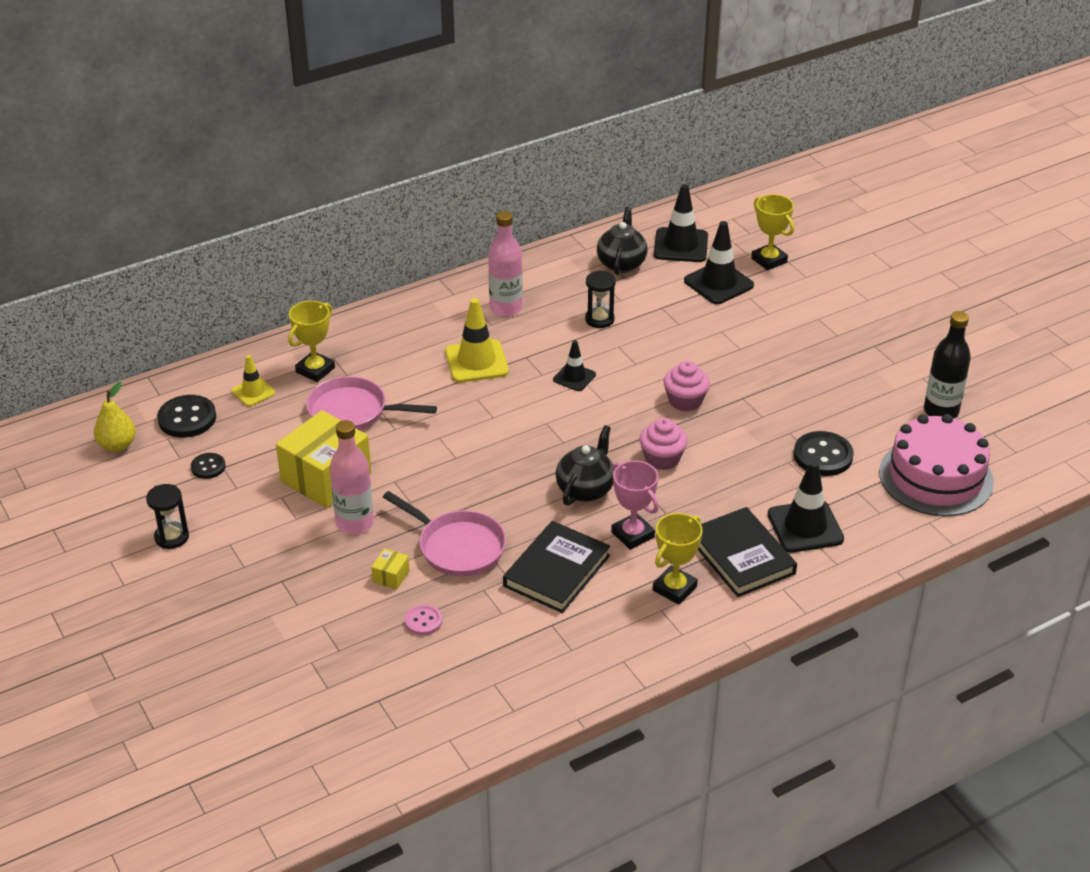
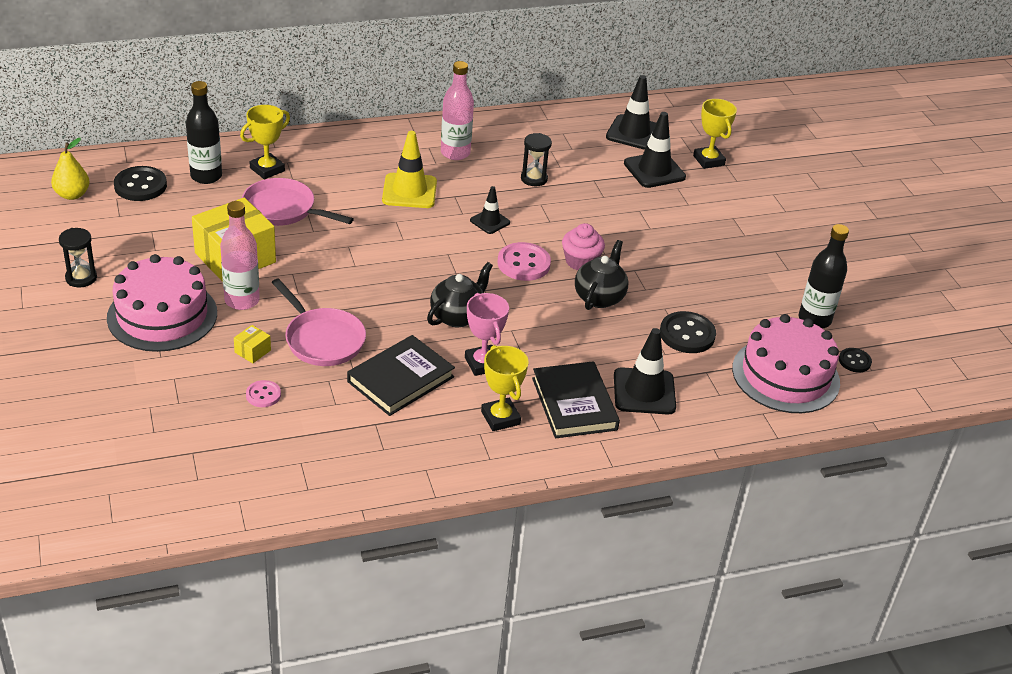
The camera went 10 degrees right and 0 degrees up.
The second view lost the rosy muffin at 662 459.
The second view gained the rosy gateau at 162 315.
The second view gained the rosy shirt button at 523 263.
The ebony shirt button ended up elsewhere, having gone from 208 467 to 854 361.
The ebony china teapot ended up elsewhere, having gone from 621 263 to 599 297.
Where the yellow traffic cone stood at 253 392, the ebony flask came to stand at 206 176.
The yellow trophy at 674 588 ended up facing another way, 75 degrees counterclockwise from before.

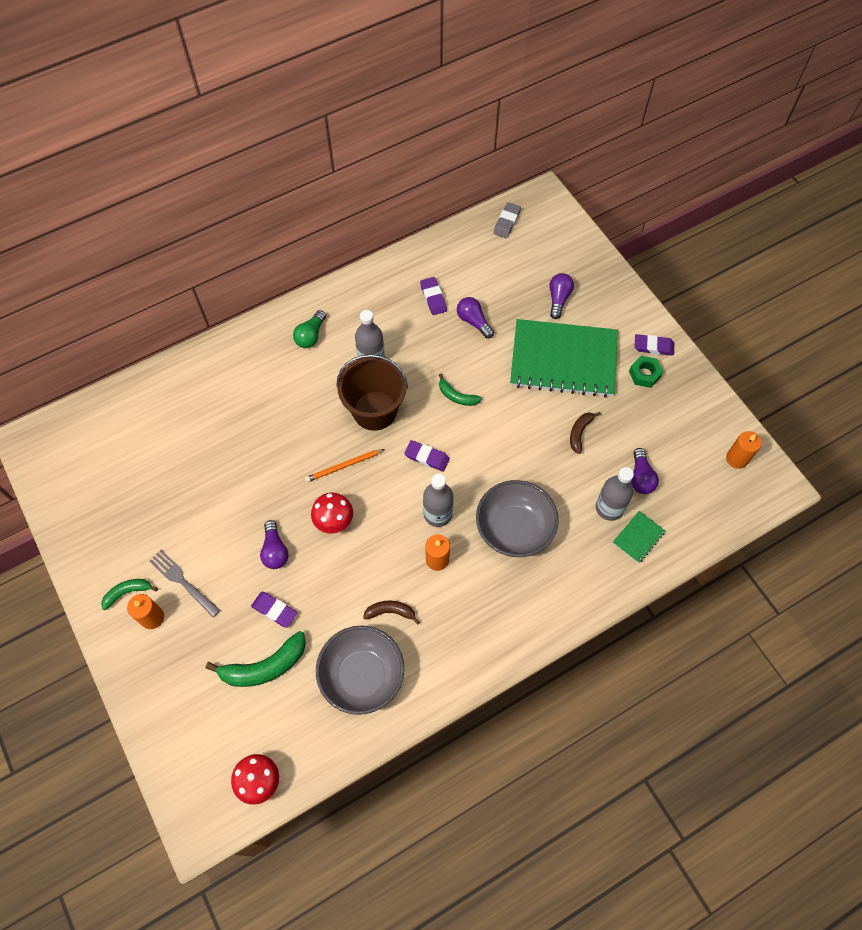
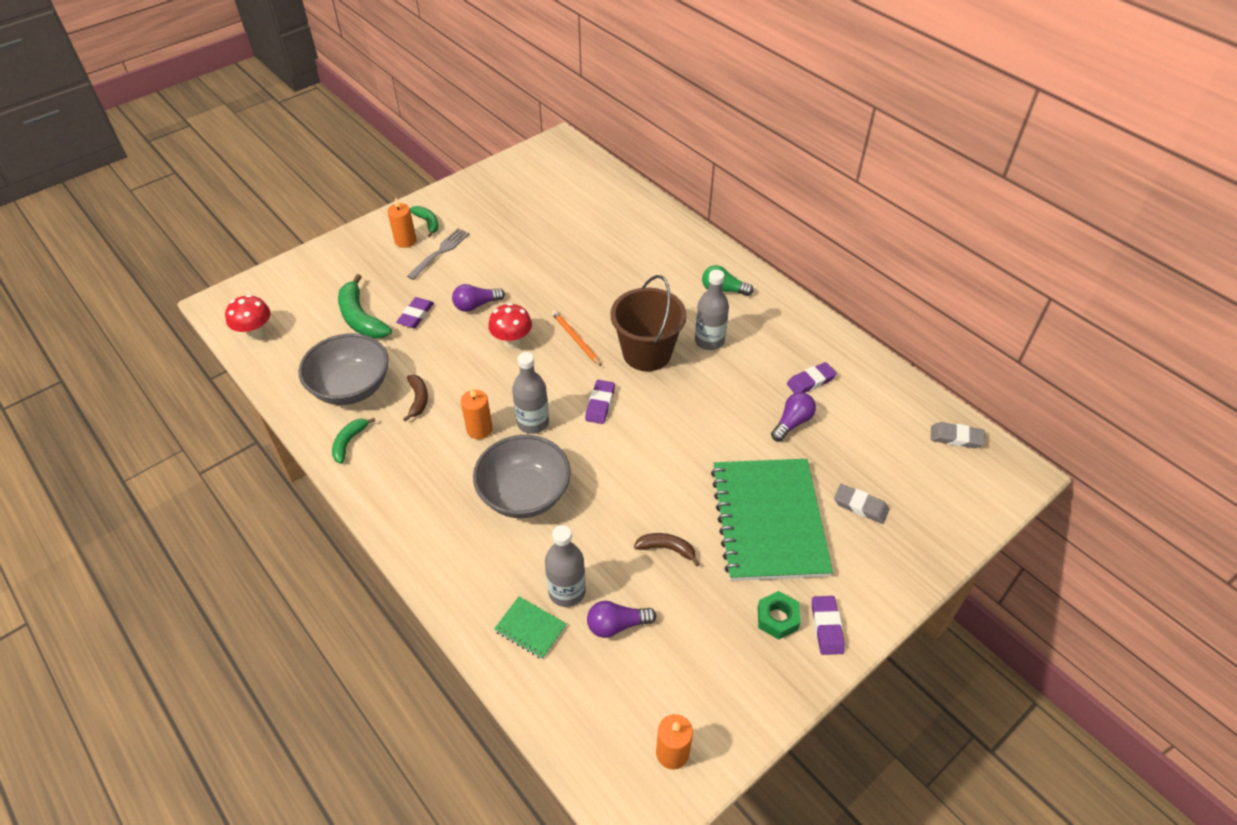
The camera went 80 degrees right and 15 degrees down.
The green banana fruit ended up elsewhere, having gone from 457 396 to 349 442.
Where the royal purple light bulb stood at 558 299, the gray pencil eraser came to stand at 860 506.

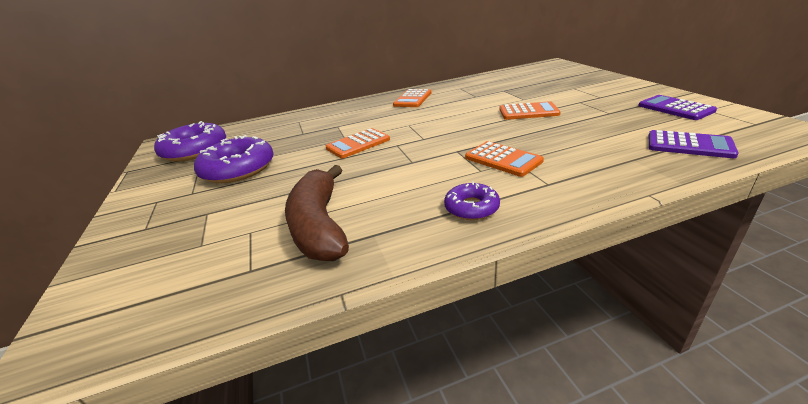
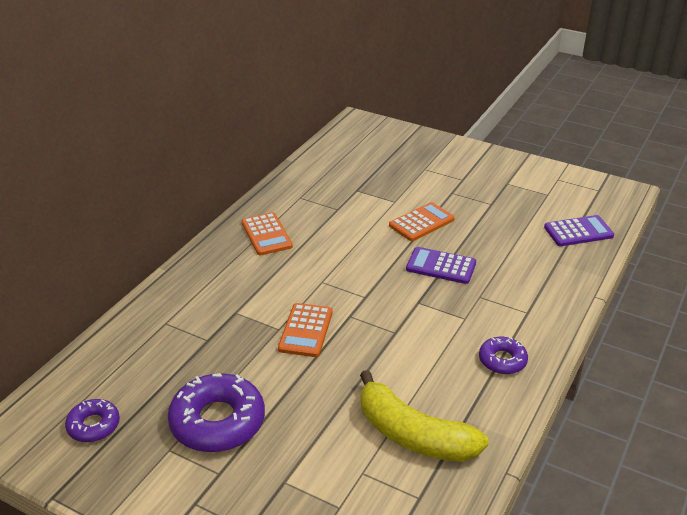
The camera went 45 degrees left and 5 degrees up.
The second view lost the orange-coloured calculator at 503 159.
The royal purple calculator ended up elsewhere, having gone from 675 108 to 441 266.
What was the dark brown banana fruit at 319 226 turned into the yellow banana fruit at 413 435.
The size of the royal purple donut at 195 150 changed by a factor of 0.55.

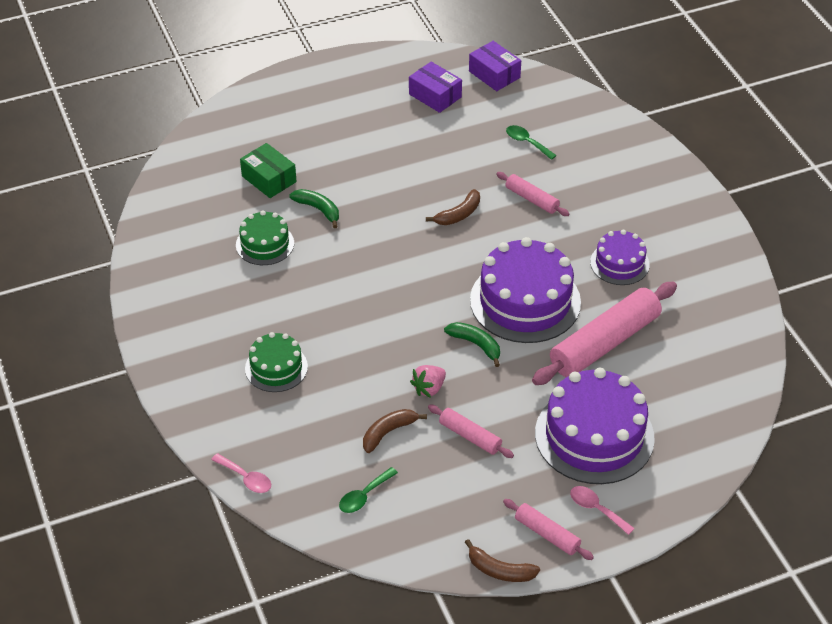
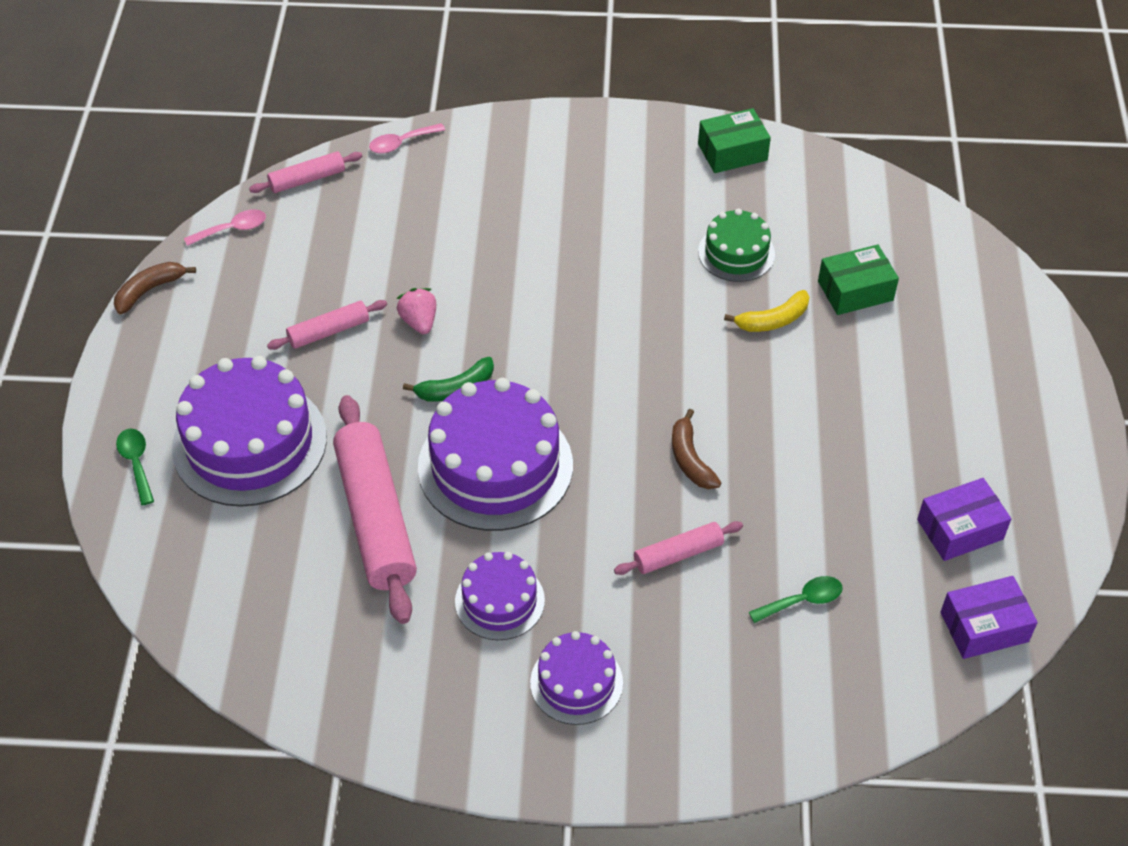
The camera went 115 degrees right and 5 degrees up.
The second view lost the green gateau at 276 368.
The second view lost the dark brown banana fruit at 388 432.
The second view gained the royal purple gateau at 576 682.
The second view gained the green package at 732 152.
The green spoon ended up elsewhere, having gone from 364 496 to 136 463.
The rosy dough roller ended up elsewhere, having gone from 547 534 to 307 179.
The rosy spoon ended up elsewhere, having gone from 596 509 to 232 229.
What was the green banana fruit at 318 210 turned into the yellow banana fruit at 773 320.

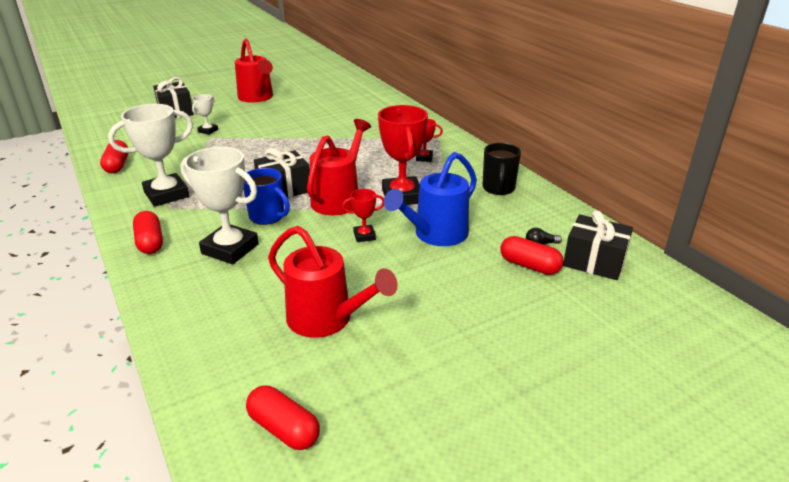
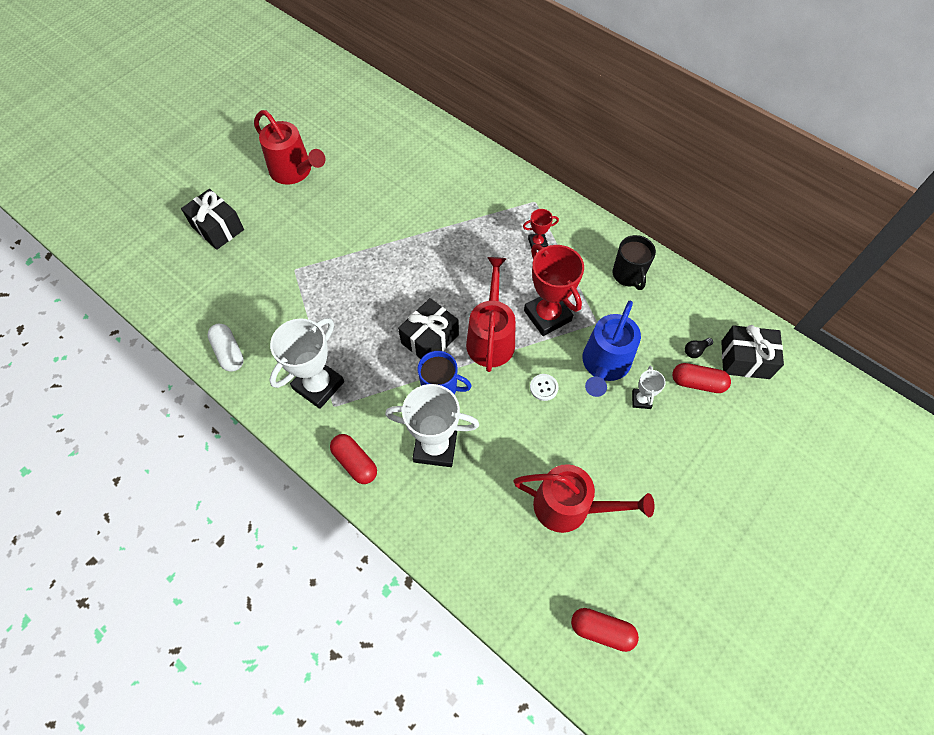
The camera went 20 degrees left and 30 degrees up.
The white trophy ended up elsewhere, having gone from 208 131 to 641 400.
Where the red trophy stood at 364 236, the white shirt button came to stand at 544 387.
What was the red pill shape at 117 165 turned into the white pill shape at 229 352.

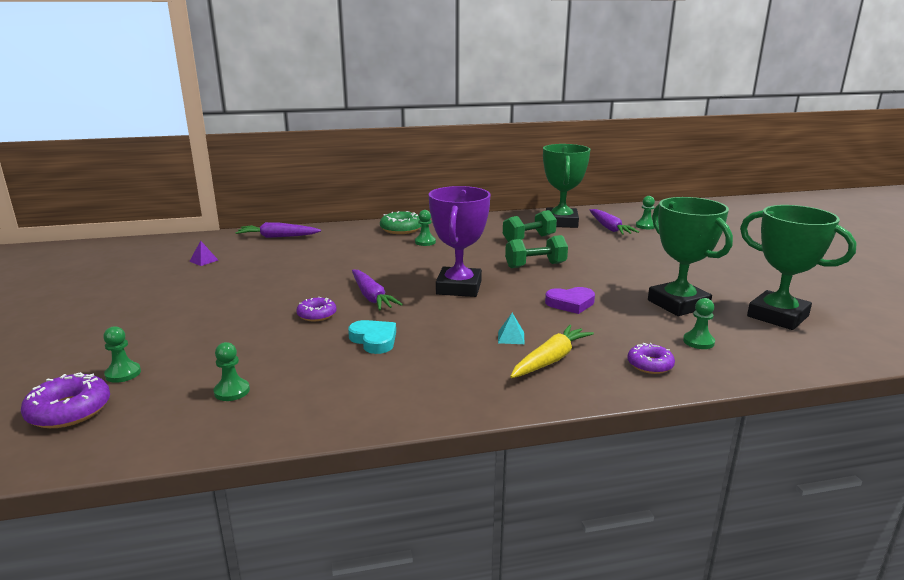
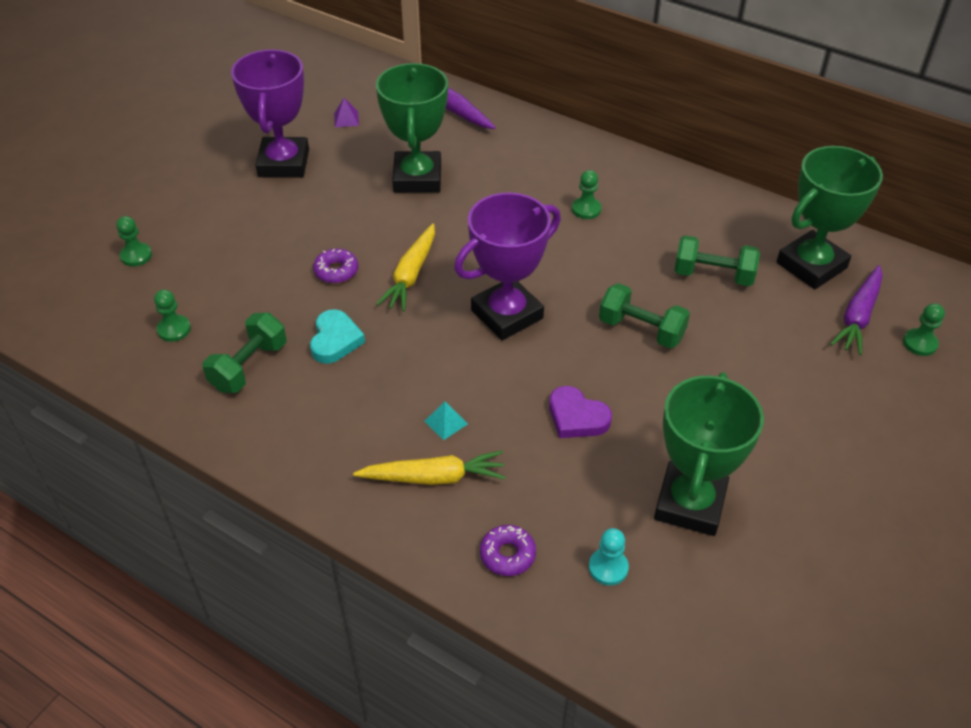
The camera went 45 degrees right and 25 degrees up.
The second view lost the royal purple donut at 69 411.
The second view lost the green donut at 401 229.
The second view gained the green dumbbell at 249 366.
The second view gained the royal purple trophy at 284 163.
The green trophy ended up elsewhere, having gone from 777 316 to 417 178.
What was the royal purple root vegetable at 371 297 turned into the yellow root vegetable at 411 275.
What was the green chess pawn at 698 342 turned into the teal chess pawn at 608 568.

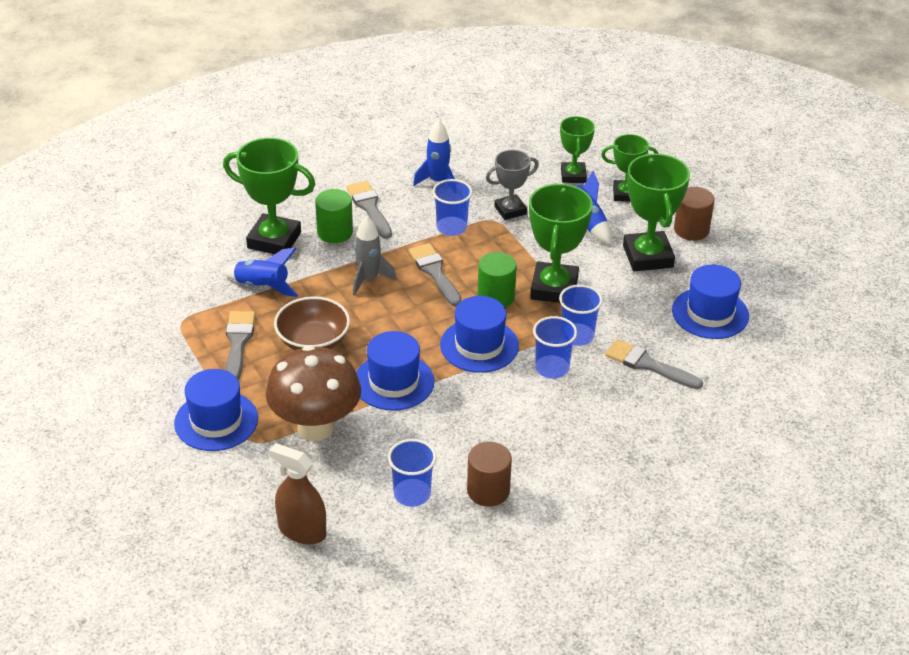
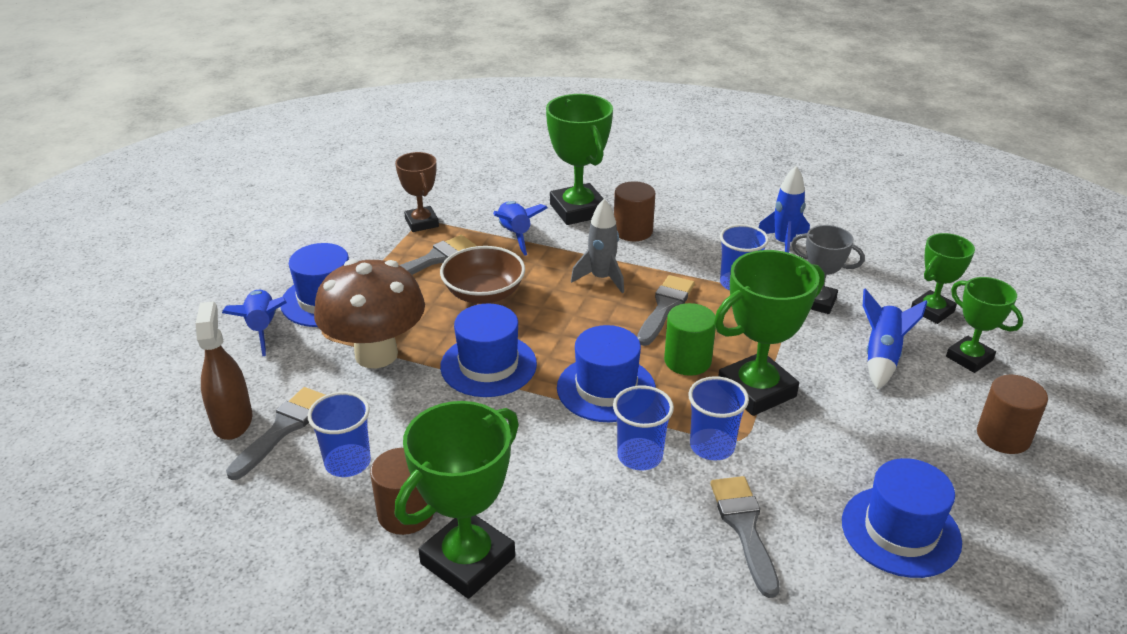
The camera went 50 degrees right and 5 degrees down.
The second view gained the royal blue spaceship at 262 328.
The second view gained the dark brown trophy at 422 223.
The gray paint brush ended up elsewhere, having gone from 369 207 to 282 429.
The green trophy ended up elsewhere, having gone from 648 256 to 468 560.
What was the green cylinder shape at 335 232 turned into the dark brown cylinder shape at 633 231.

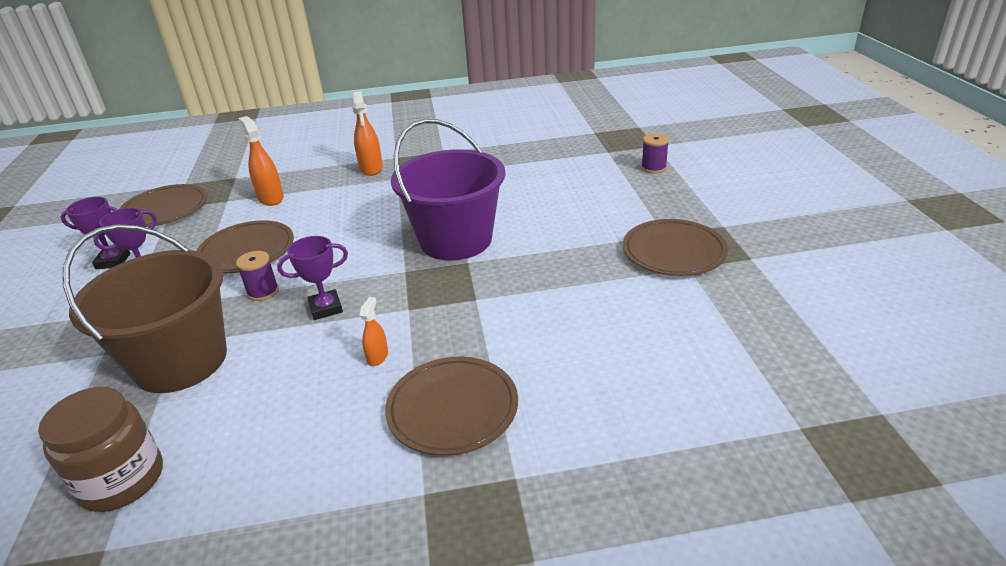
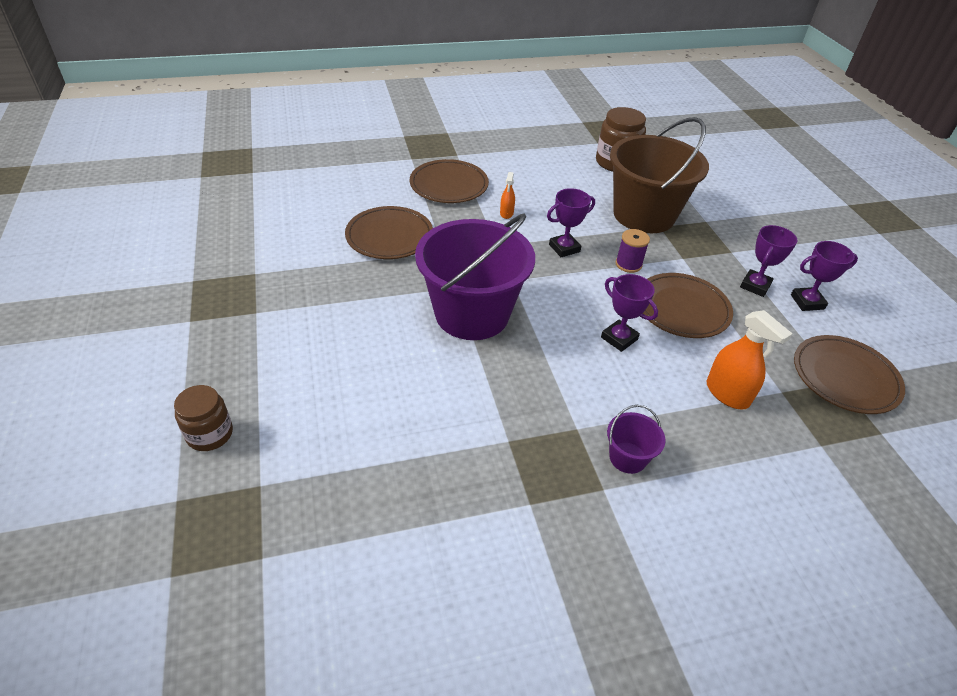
The camera went 170 degrees right and 10 degrees up.
The second view gained the royal purple trophy at 619 338.
The dark brown dinner plate ended up elsewhere, having gone from 673 252 to 389 236.
Where the orange-coloured spray bottle stood at 371 168, the royal purple pail came to stand at 627 457.
Where the royal purple reel of thread stood at 653 168, the dark brown jar came to stand at 210 434.

